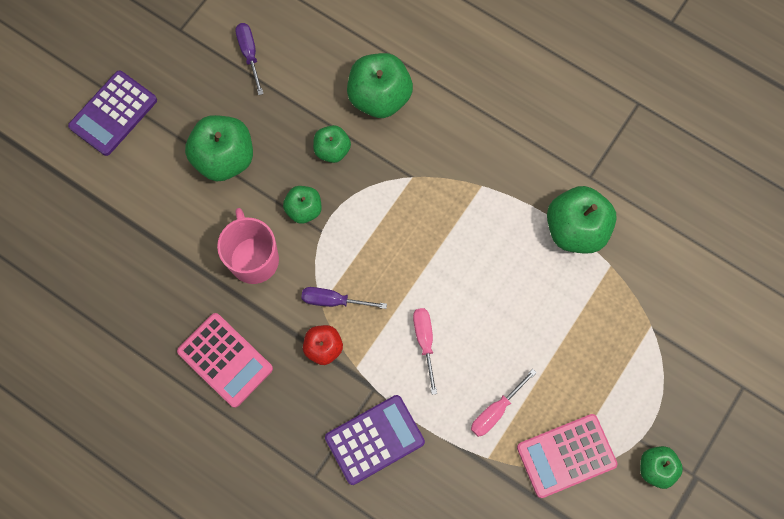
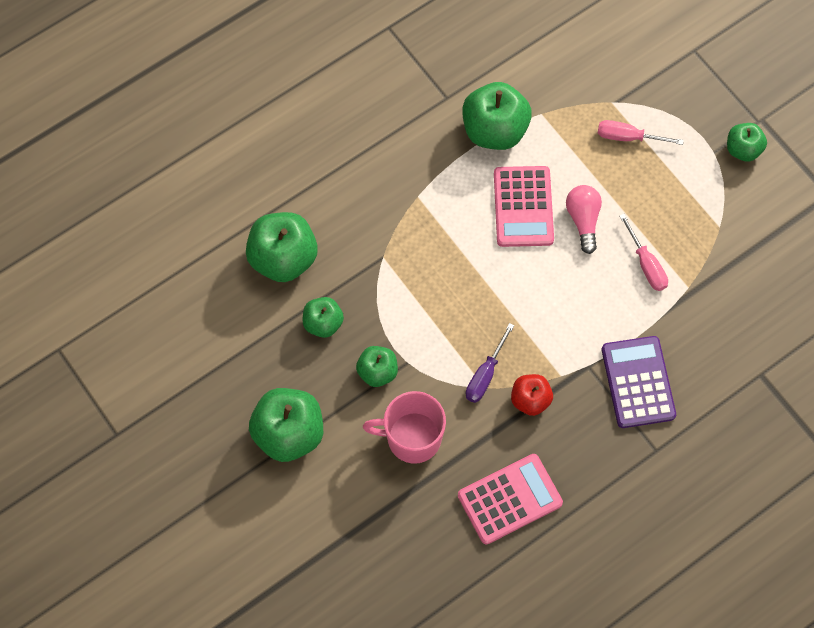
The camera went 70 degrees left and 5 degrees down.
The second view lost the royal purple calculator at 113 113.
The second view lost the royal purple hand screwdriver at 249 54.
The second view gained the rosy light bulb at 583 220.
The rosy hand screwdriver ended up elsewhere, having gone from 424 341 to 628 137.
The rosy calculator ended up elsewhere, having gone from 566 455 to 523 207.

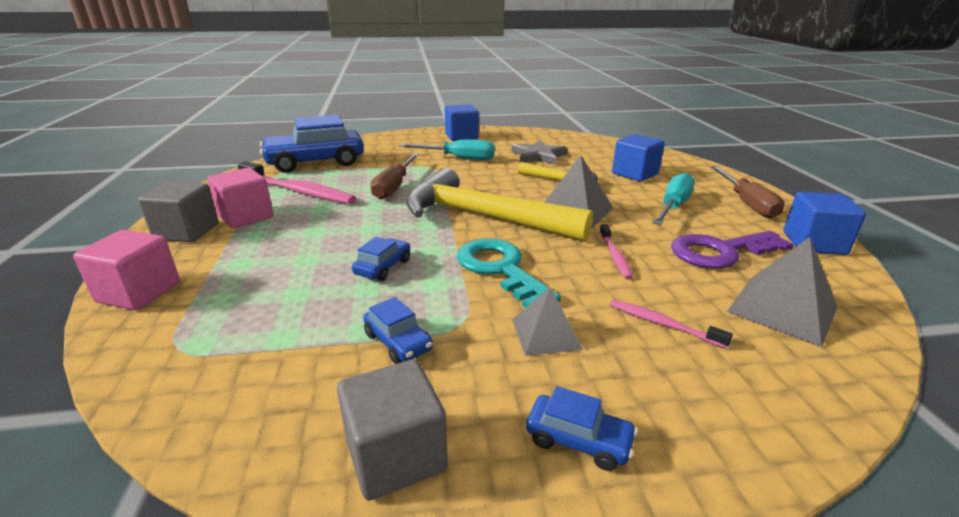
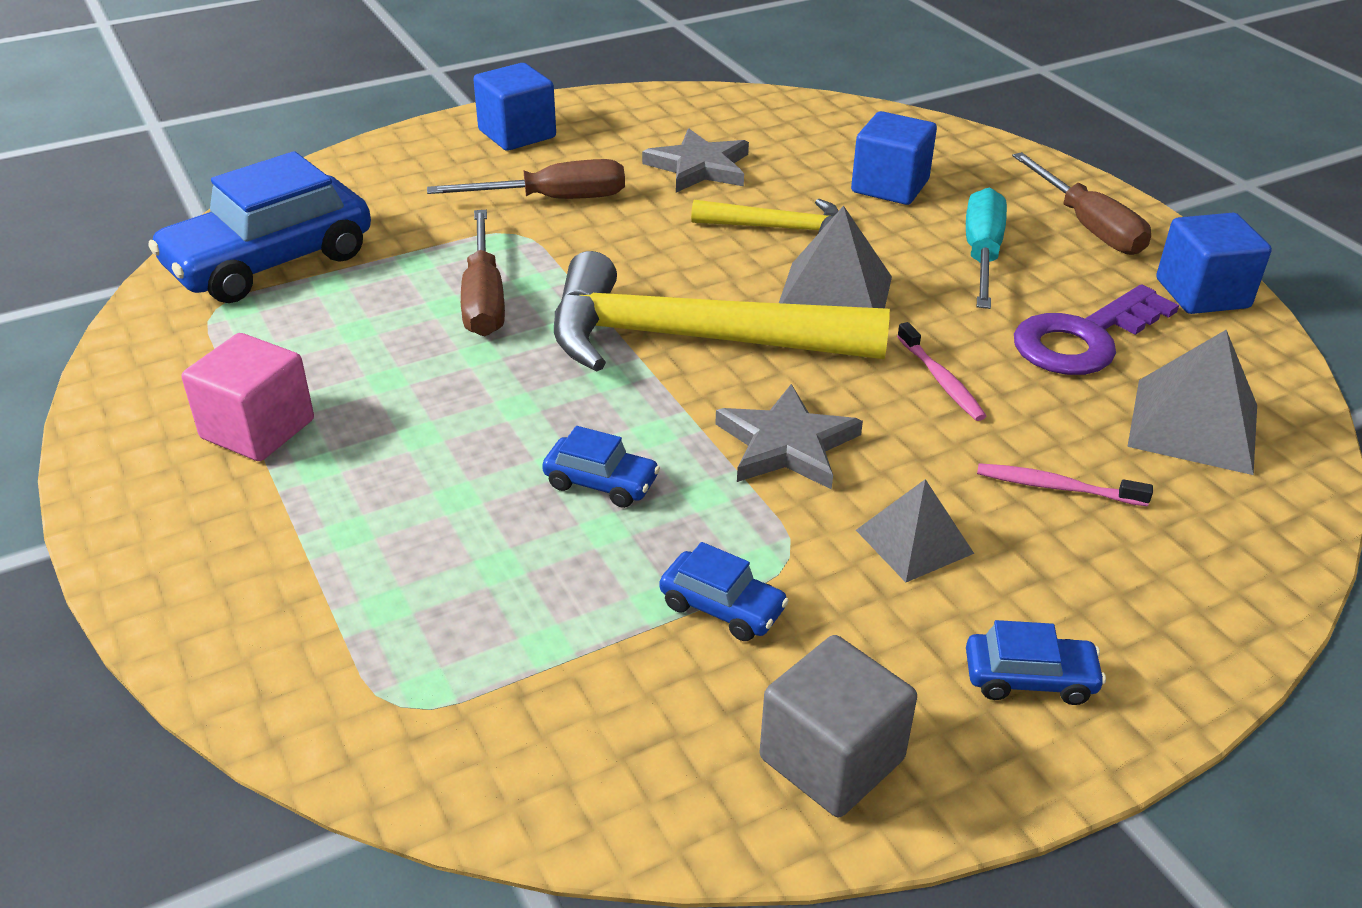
The camera went 20 degrees left and 10 degrees up.
The second view lost the rosy block at 139 292.
The second view lost the gray block at 187 232.
The second view lost the rosy dental brush at 298 191.
Where the teal key stood at 500 269, the gray five-pointed star came to stand at 787 444.
What was the teal hand screwdriver at 458 158 turned into the dark brown hand screwdriver at 553 199.
The royal blue toy car at 383 267 ended up facing another way, 105 degrees clockwise from before.

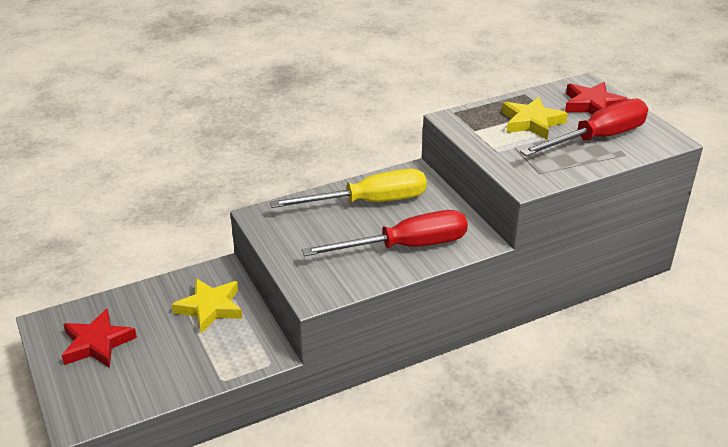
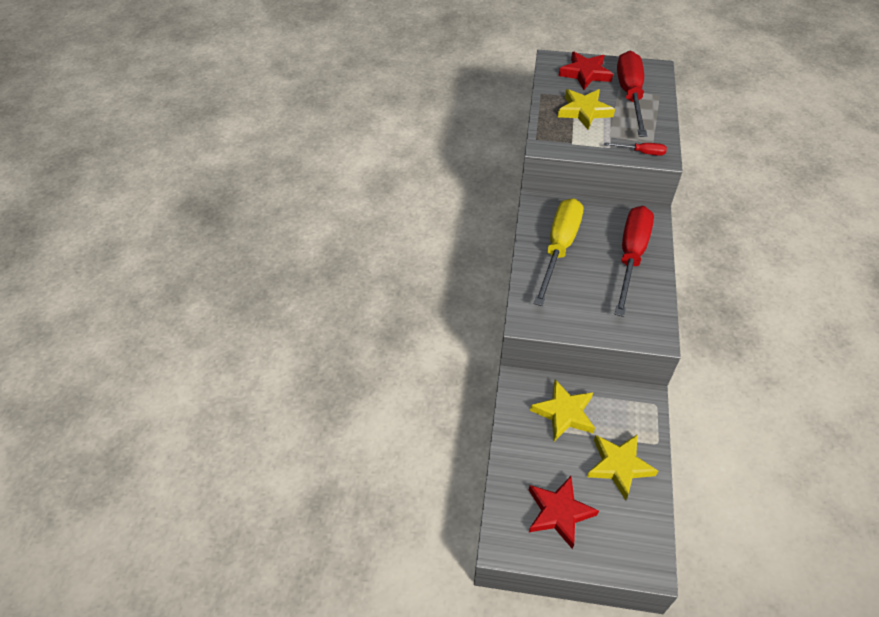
The camera went 55 degrees left and 15 degrees up.
The second view gained the yellow five-pointed star at 619 466.
The second view gained the red hand screwdriver at 641 152.

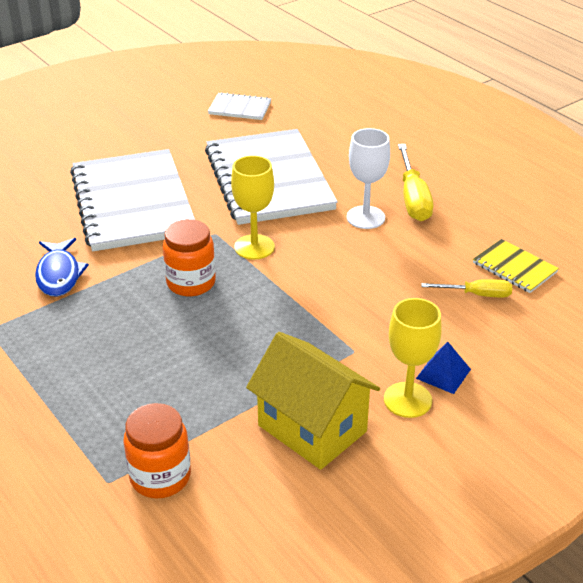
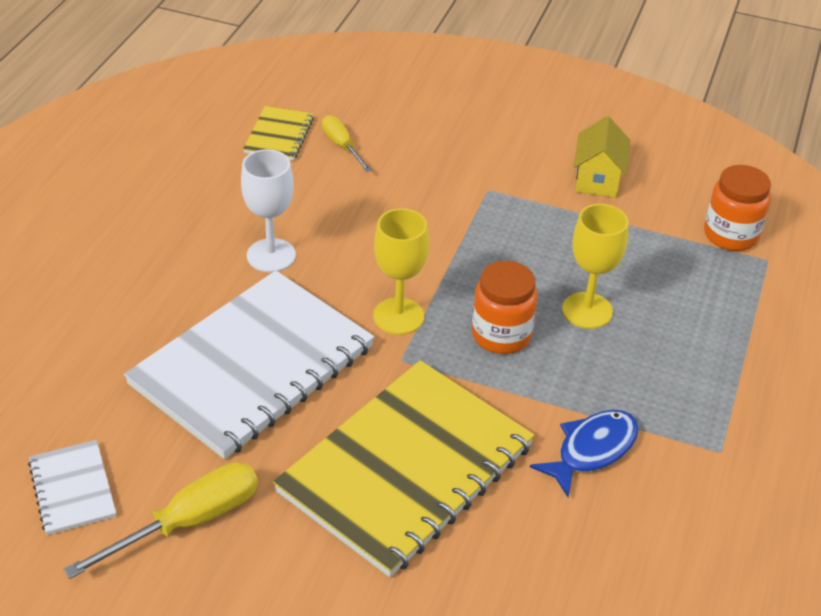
The camera went 125 degrees left and 5 degrees up.
The second view lost the royal blue pyramid shape at 443 373.
The yellow goblet ended up elsewhere, having gone from 407 400 to 587 310.
The yellow hand screwdriver ended up elsewhere, having gone from 413 198 to 188 522.
What was the white notebook at 132 203 turned into the yellow notebook at 406 469.
The size of the yellow house at 312 428 changed by a factor of 0.64.

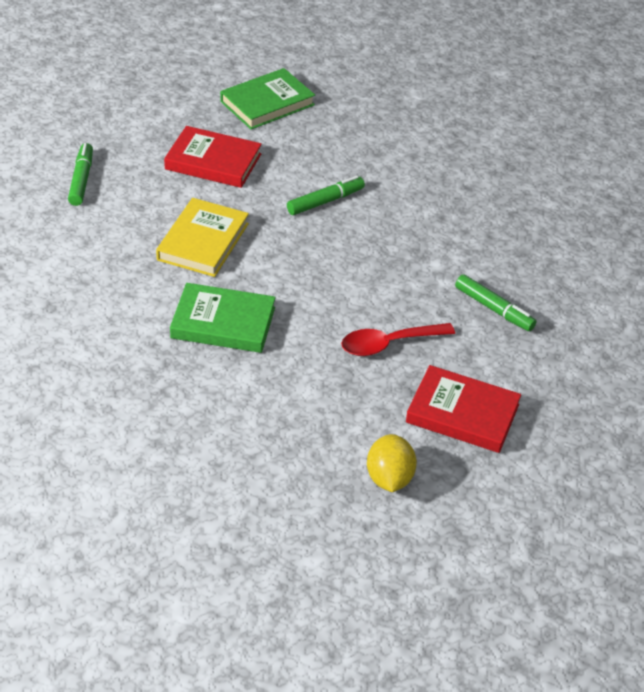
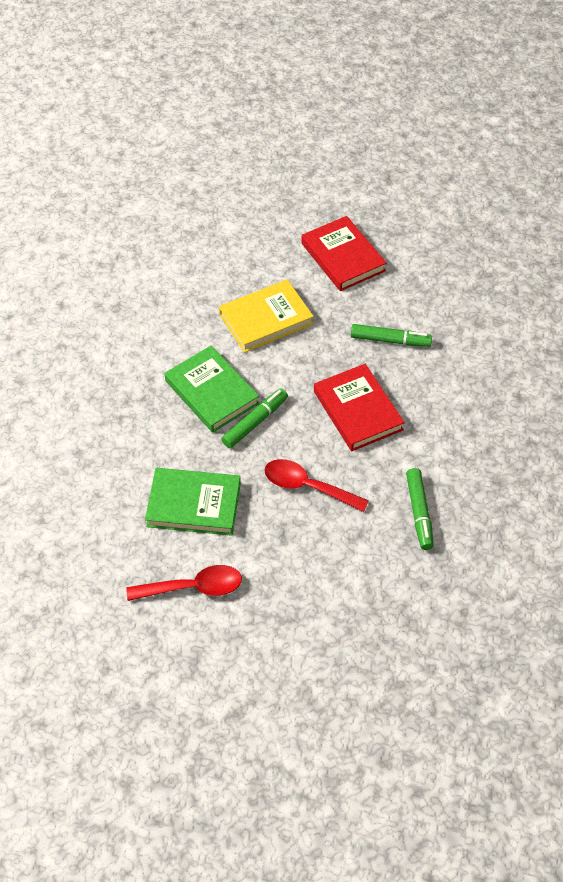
The camera went 45 degrees right and 10 degrees up.
The green felt pen ended up elsewhere, having gone from 81 180 to 255 422.
The green hardcover ended up elsewhere, having gone from 267 103 to 194 505.
The red hardcover ended up elsewhere, having gone from 462 413 to 358 410.
Where the yellow lemon stood at 389 478, the red spoon came to stand at 193 587.

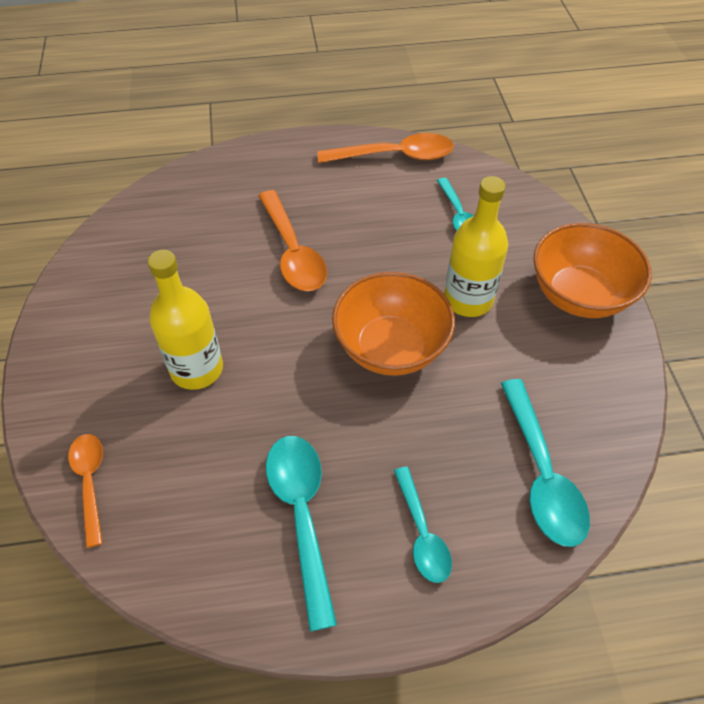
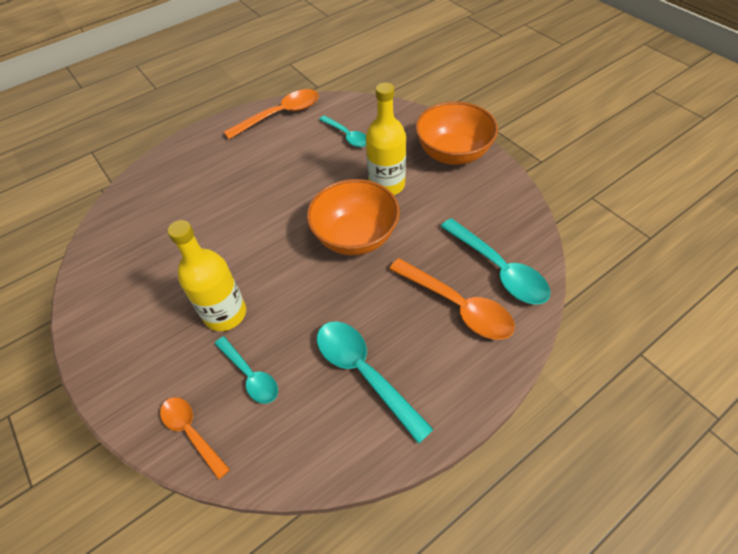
The camera went 25 degrees left and 0 degrees up.
The orange-coloured spoon ended up elsewhere, having gone from 293 252 to 457 306.
The teal spoon ended up elsewhere, having gone from 422 533 to 250 375.

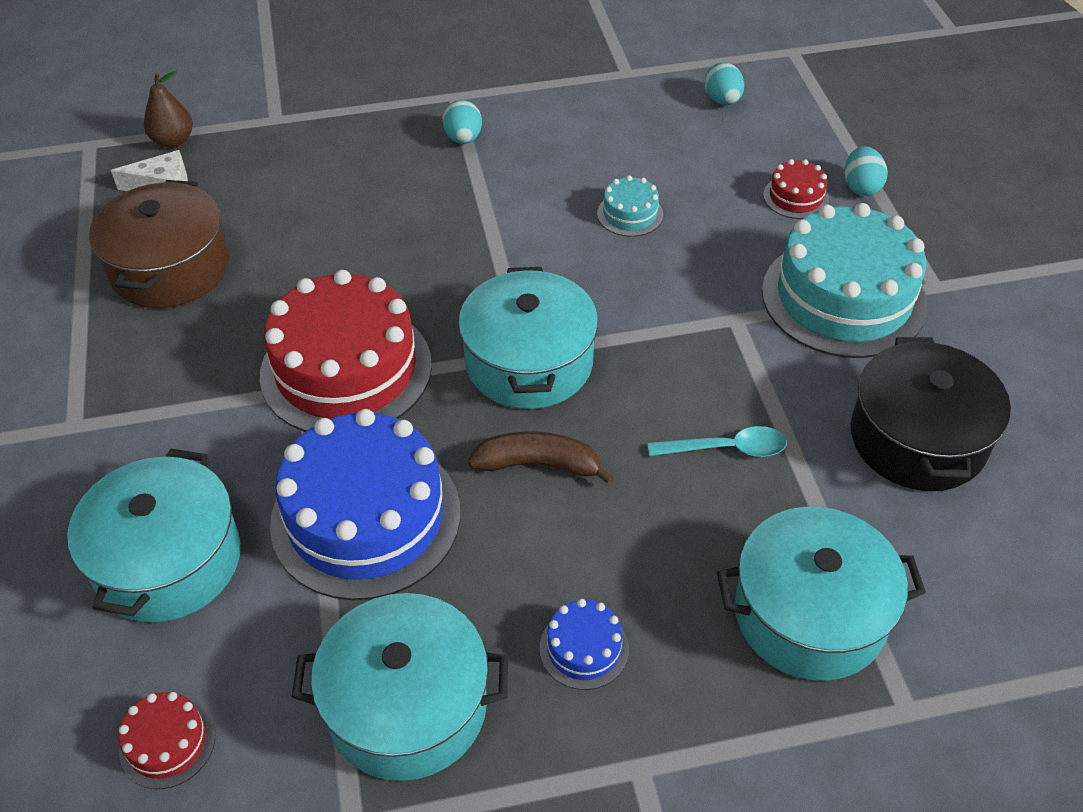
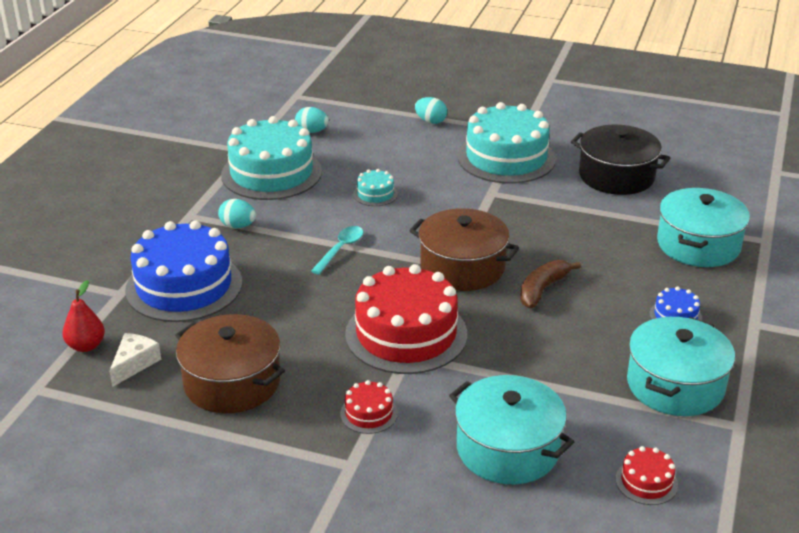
The camera went 60 degrees left and 15 degrees down.
The second view gained the teal gateau at 271 173.
The royal blue gateau ended up elsewhere, having gone from 366 517 to 184 286.
The teal spoon ended up elsewhere, having gone from 726 449 to 340 249.
The red gateau ended up elsewhere, having gone from 796 197 to 369 413.
What was the dark brown pear at 173 141 turned into the red pear at 86 346.
What was the teal cooking pot at 529 362 turned into the dark brown cooking pot at 462 267.

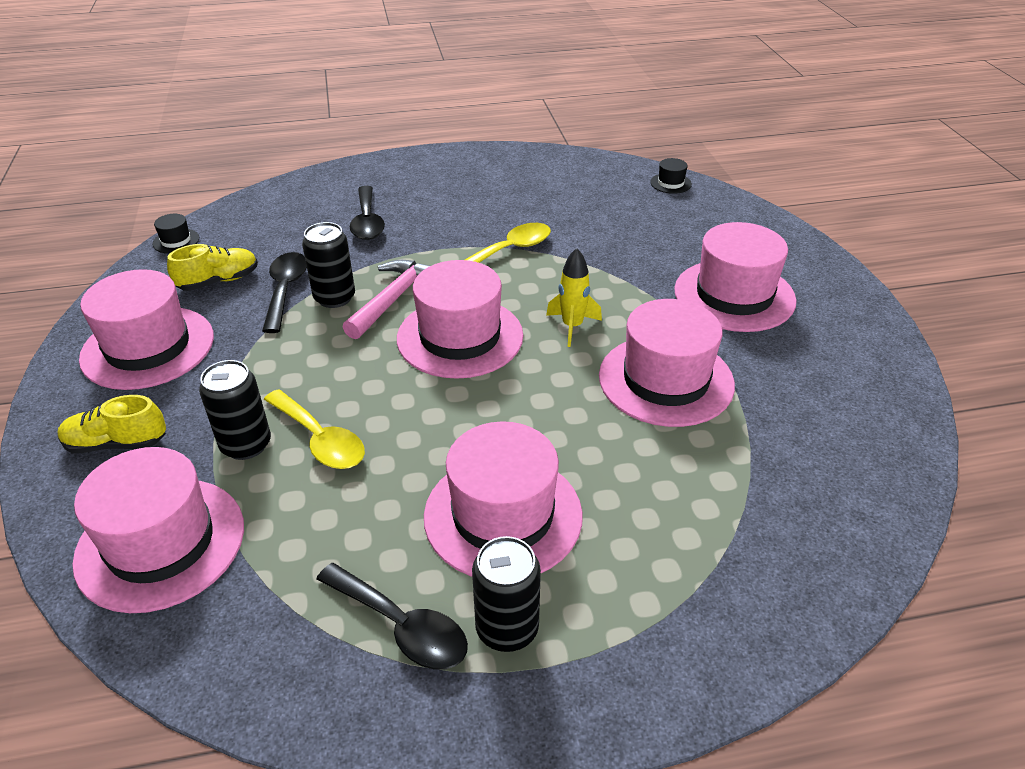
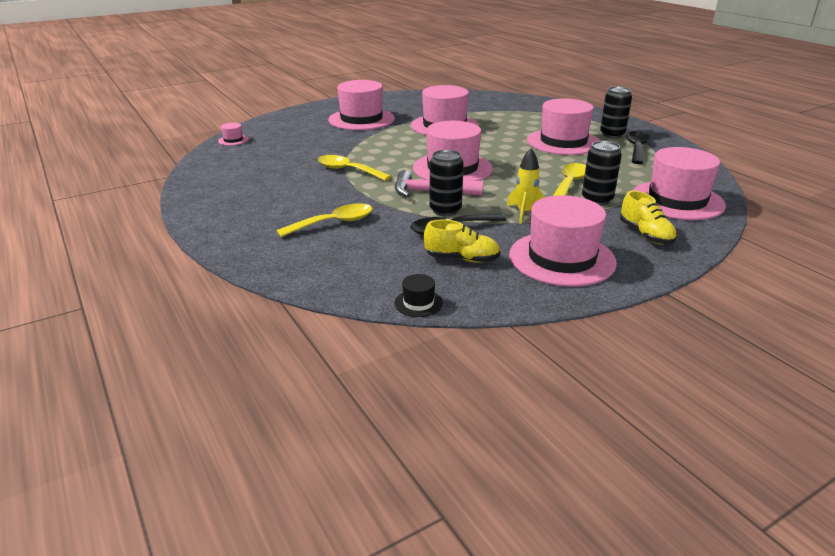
The camera went 110 degrees left and 10 degrees down.
The yellow spaceship ended up elsewhere, having gone from 572 327 to 524 213.
What was the ebony spoon at 367 222 turned into the yellow spoon at 334 223.
What was the ebony hat at 670 183 turned into the rosy hat at 233 140.
The yellow shoe at 218 281 ended up facing another way, 150 degrees clockwise from before.

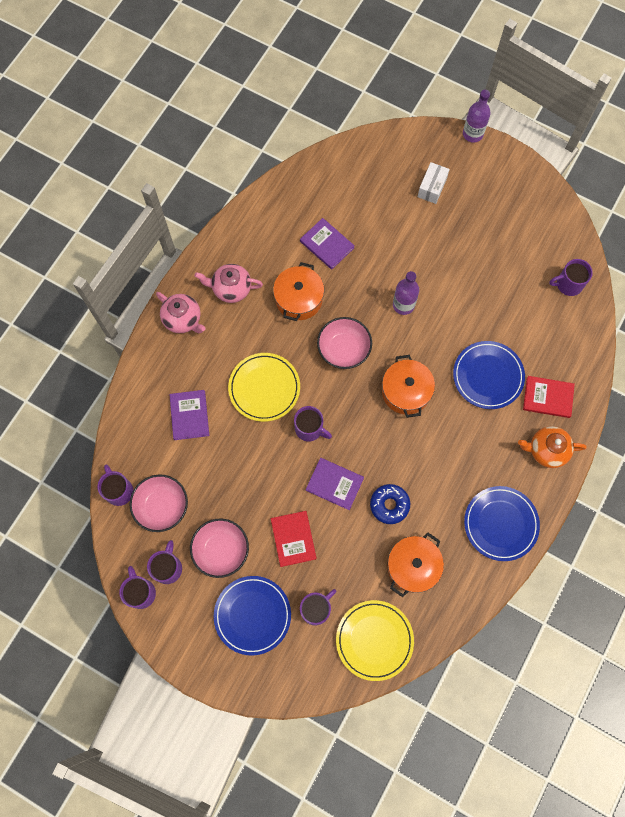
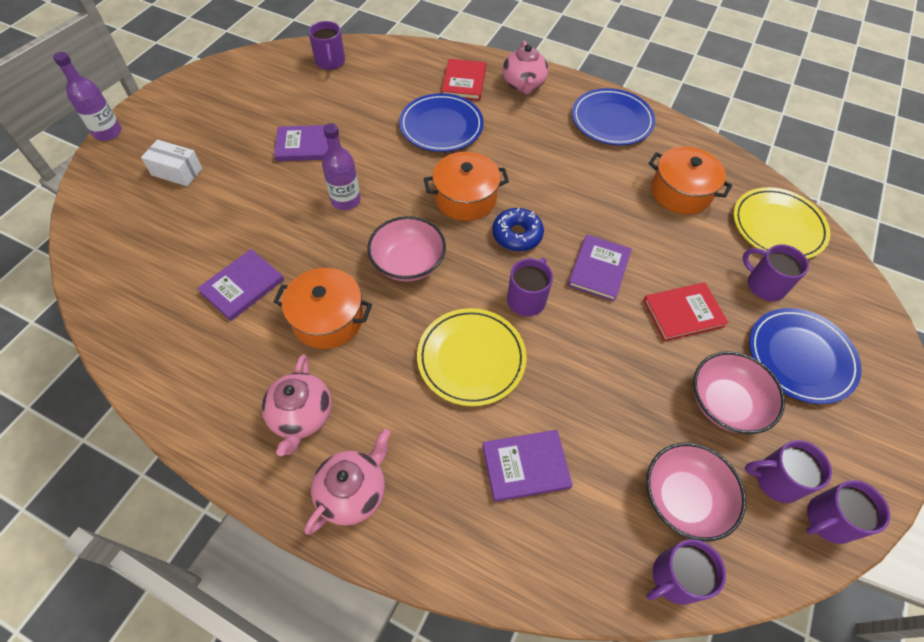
The camera went 95 degrees left and 15 degrees down.
The second view gained the royal purple hardcover at 306 145.
The royal blue donut ended up elsewhere, having gone from 389 505 to 517 235.
What was the orange-coloured china teapot at 546 450 turned into the rosy china teapot at 523 85.

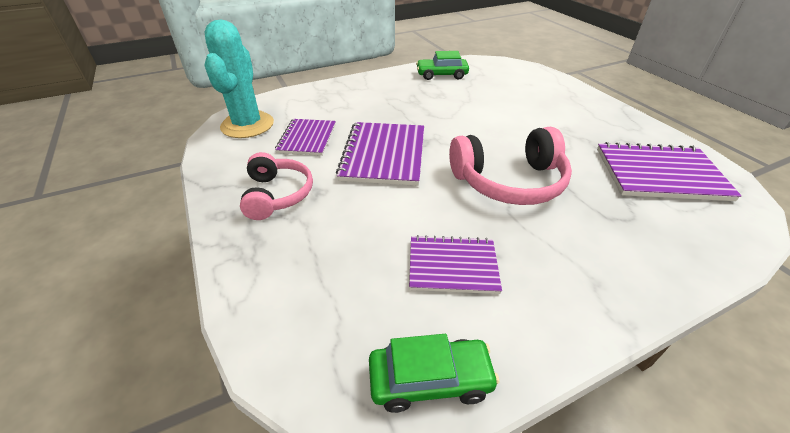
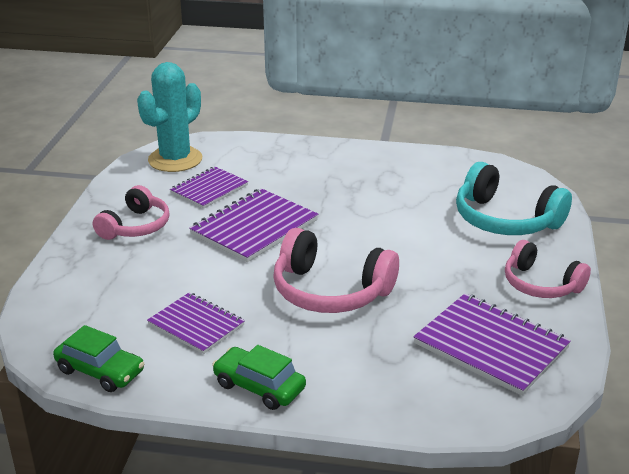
The camera went 35 degrees right and 10 degrees down.
The second view gained the teal over-ear headphones at 505 220.
The second view gained the rosy over-ear headphones at 541 284.
The green toy car ended up elsewhere, having gone from 441 75 to 259 387.

